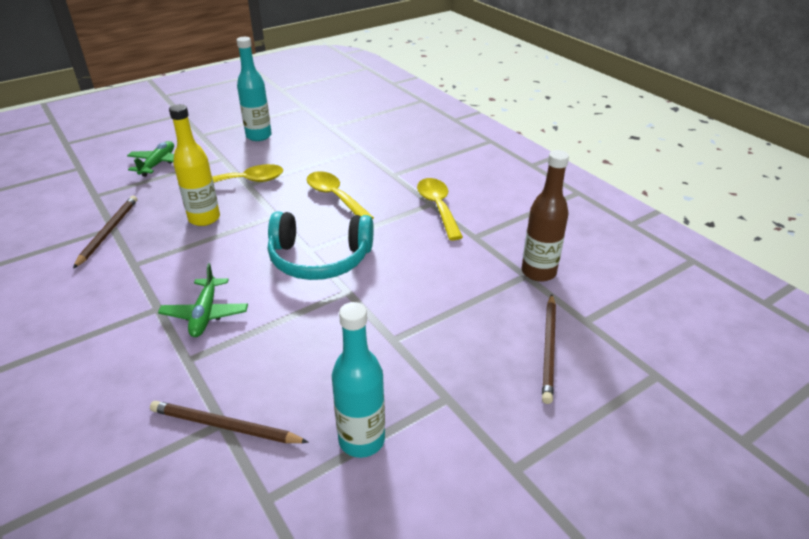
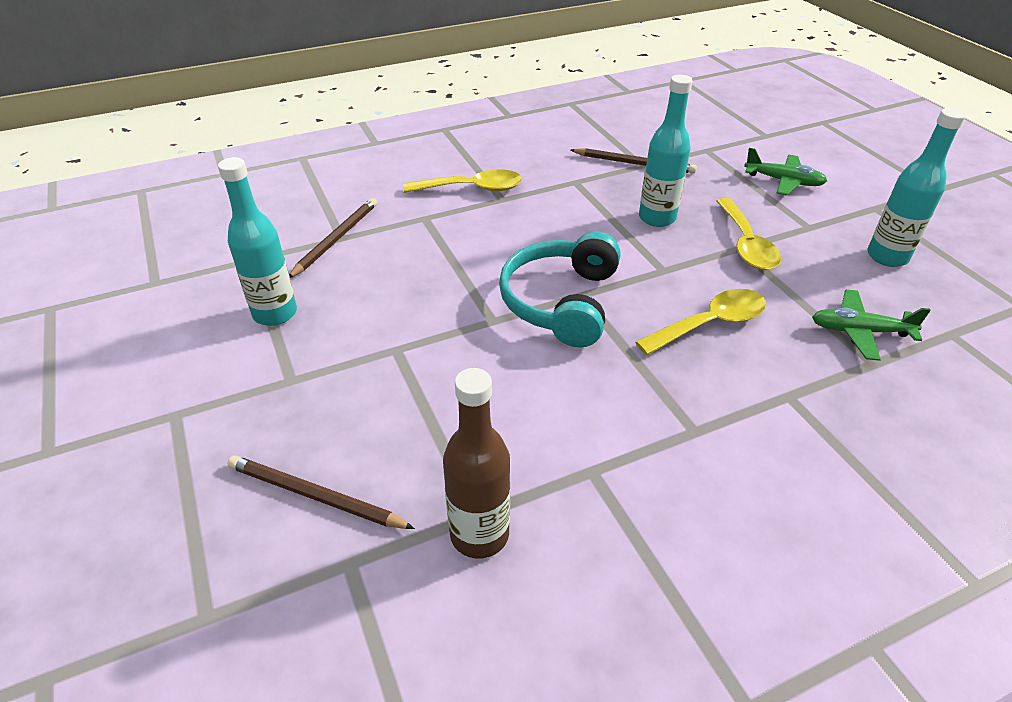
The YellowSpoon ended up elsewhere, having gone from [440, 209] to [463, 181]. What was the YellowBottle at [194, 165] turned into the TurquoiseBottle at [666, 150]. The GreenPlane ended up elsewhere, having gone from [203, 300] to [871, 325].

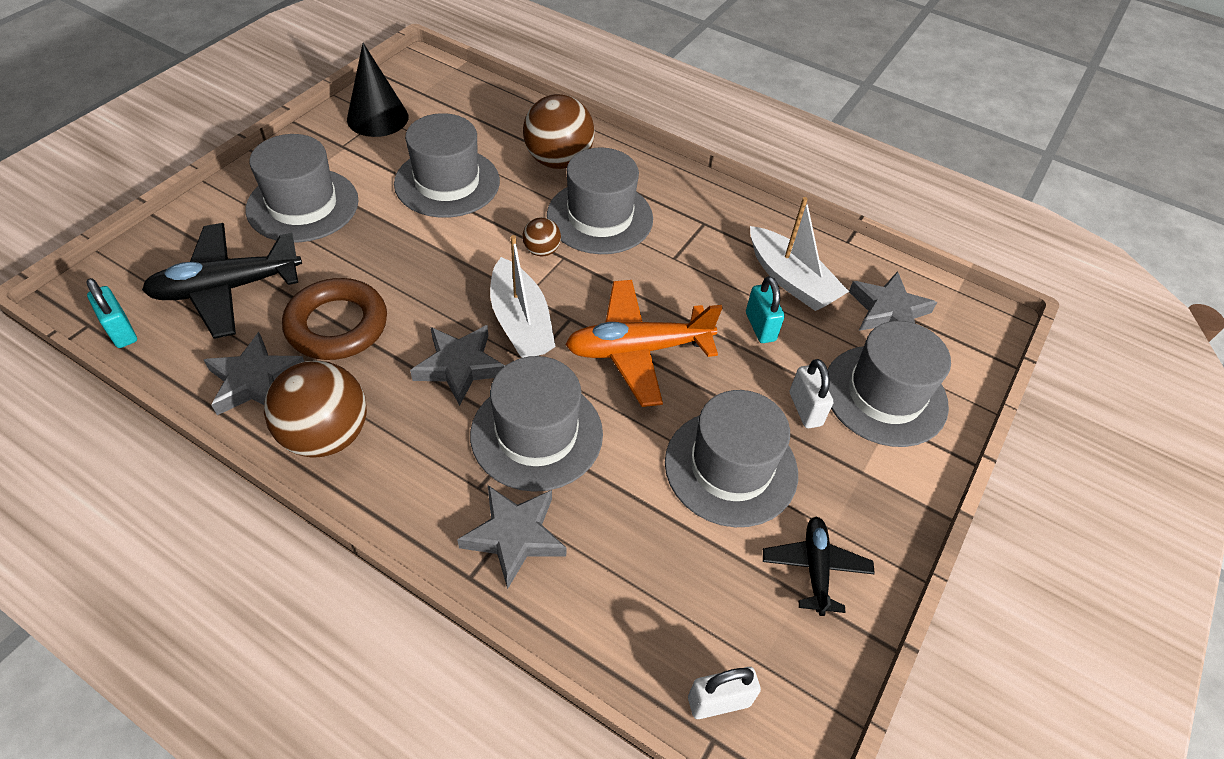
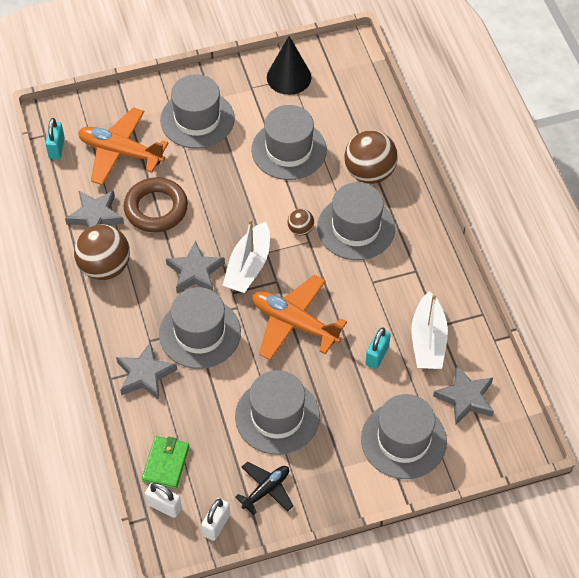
What was the BlackPlane at [222, 281] turned into the OrangePlane at [123, 146]. The second view gained the GreenWallet at [166, 462]. The WhitePadlock ended up elsewhere, having gone from [811, 393] to [215, 519].

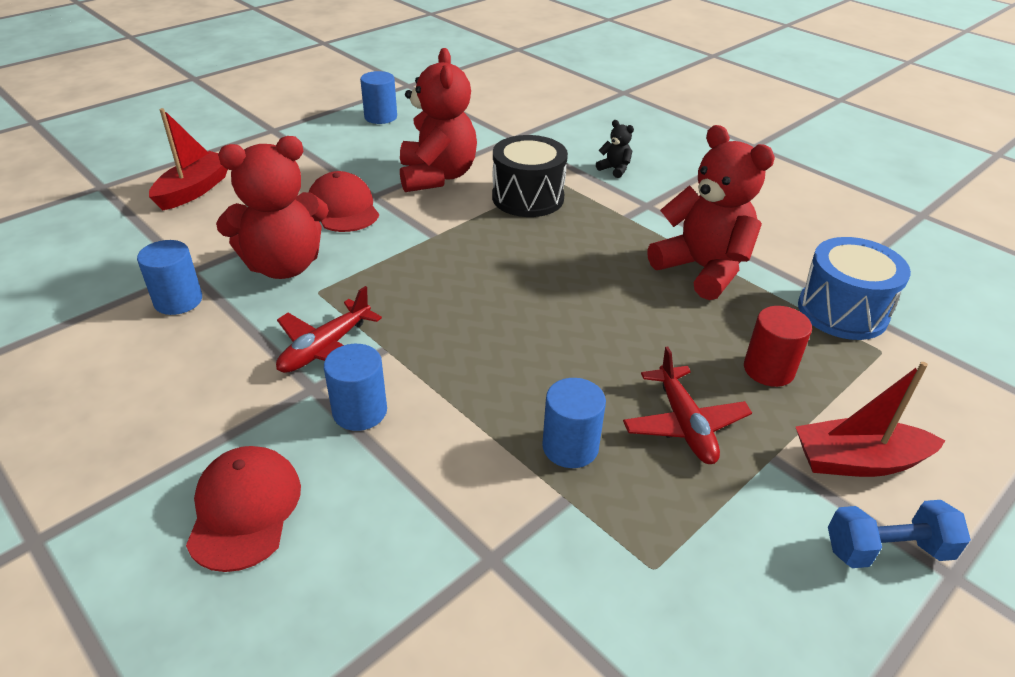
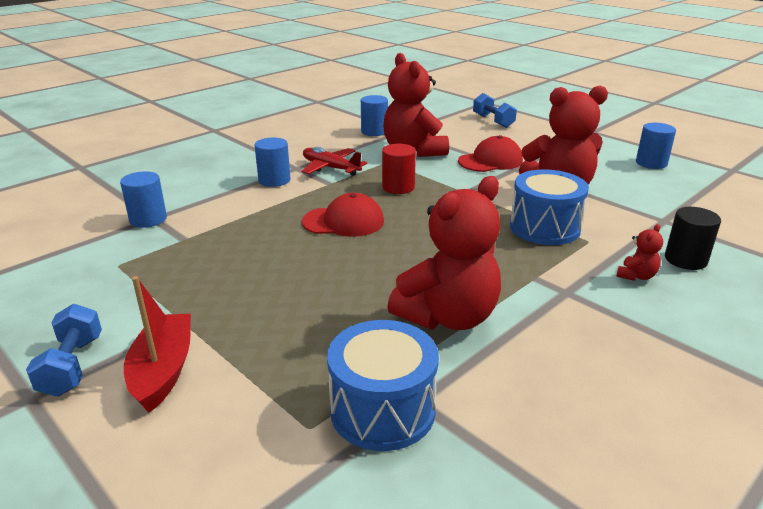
The BlueCylinder ended up elsewhere, having gone from [574, 423] to [143, 199]. The RedCap ended up elsewhere, having gone from [243, 509] to [343, 215]. The RedCylinder ended up elsewhere, having gone from [778, 346] to [399, 169]. Where the RedBoat stood at [188, 159], the BlueDumbbell came to stand at [495, 110]. What was the BlackDrum at [530, 176] turned into the BlueDrum at [549, 207]. What was the BlackTeddyBear at [615, 149] turned into the RedTeddyBear at [639, 252]. The second view gained the BlackCylinder at [693, 238]. The second view lost the RedPlane at [687, 405].

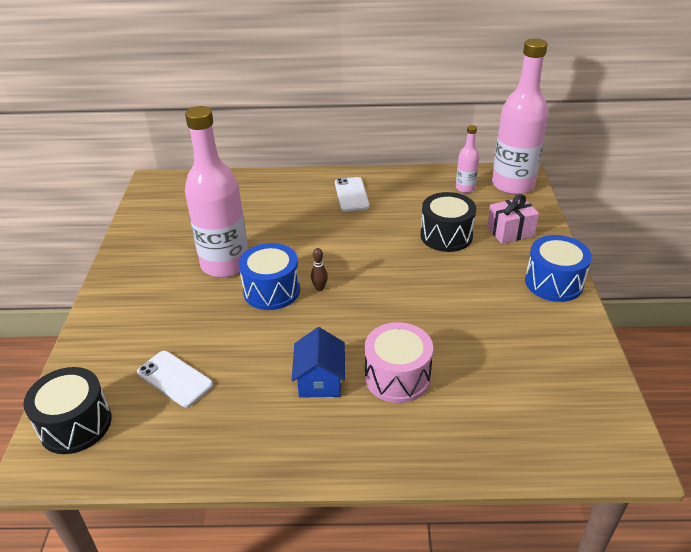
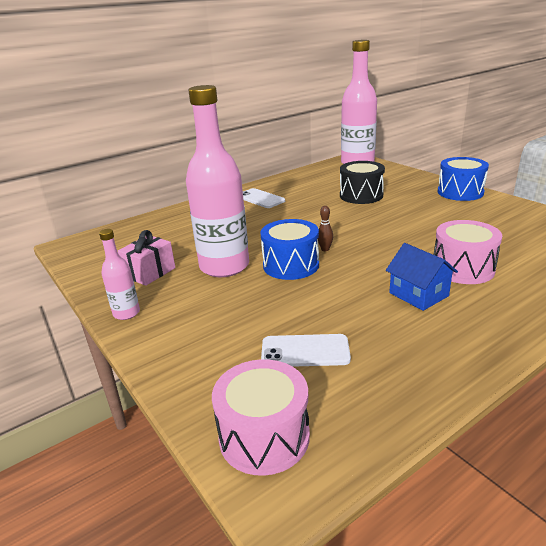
The PinkBottle ended up elsewhere, having gone from [467, 159] to [119, 274]. The PinkGift ended up elsewhere, having gone from [513, 219] to [146, 258]. What was the BlackDrum at [67, 410] turned into the PinkDrum at [261, 417].

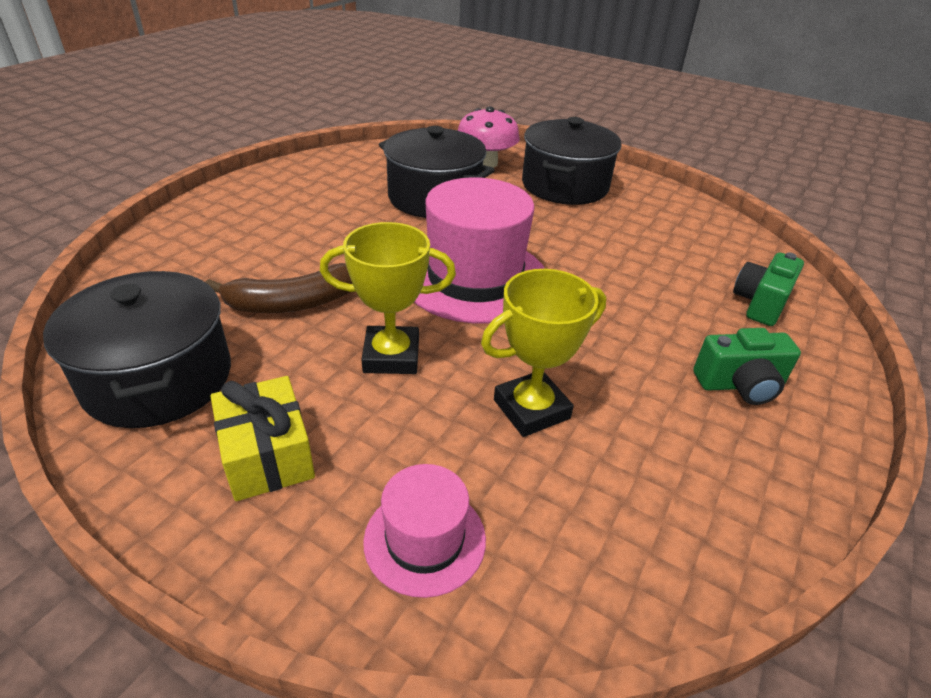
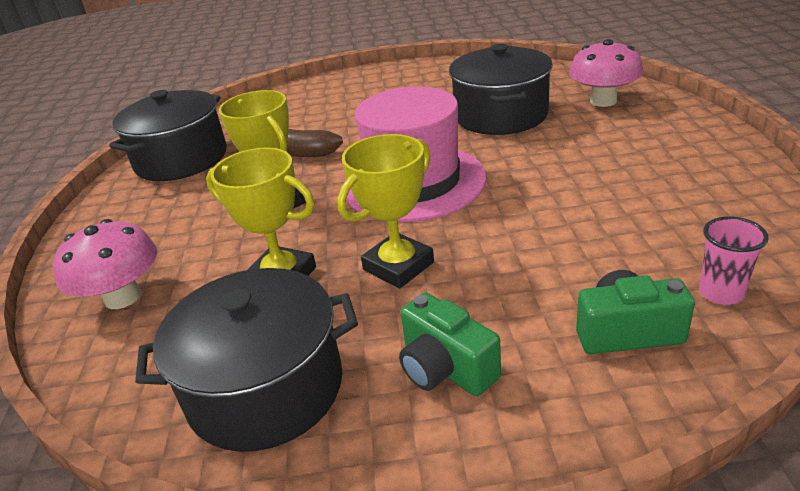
Where the PinkHat stood at [424, 531], the PinkMushroom came to stand at [105, 264]. The BlackPot ended up elsewhere, having gone from [572, 161] to [246, 360]. The second view gained the YellowTrophy at [385, 211]. The second view gained the PinkCup at [734, 261]. The second view lost the YellowGift at [263, 438].

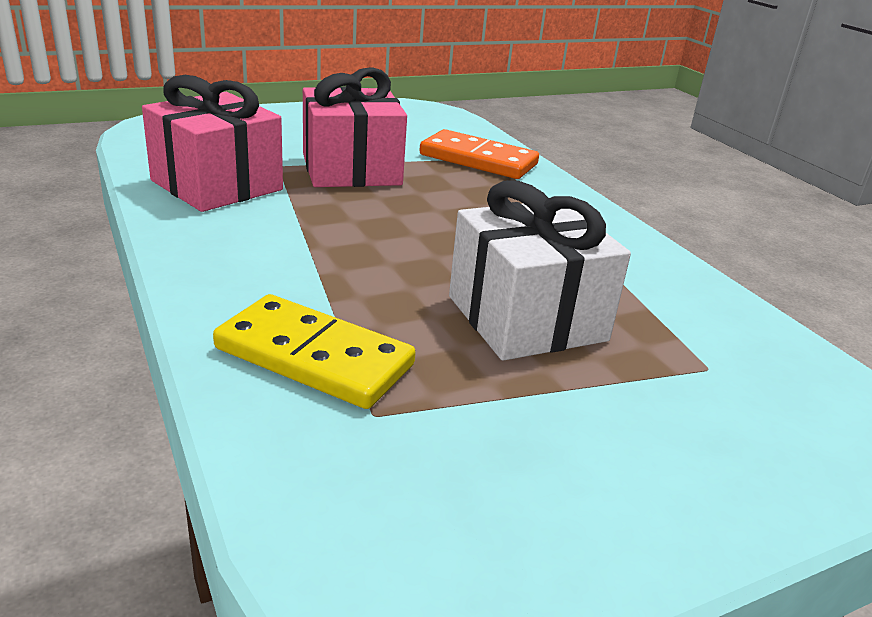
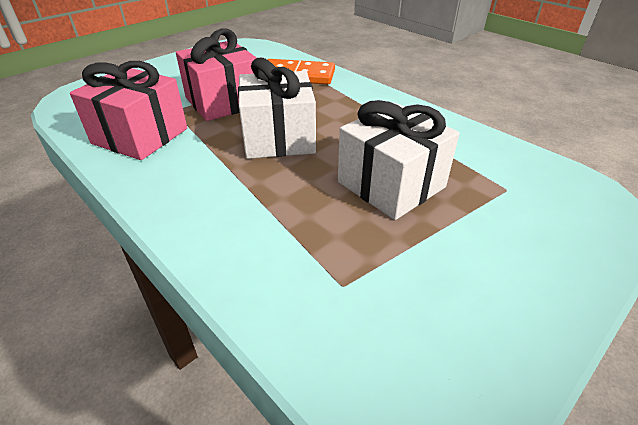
The second view gained the WhiteGift at [277, 108]. The second view lost the YellowDomino at [314, 351].

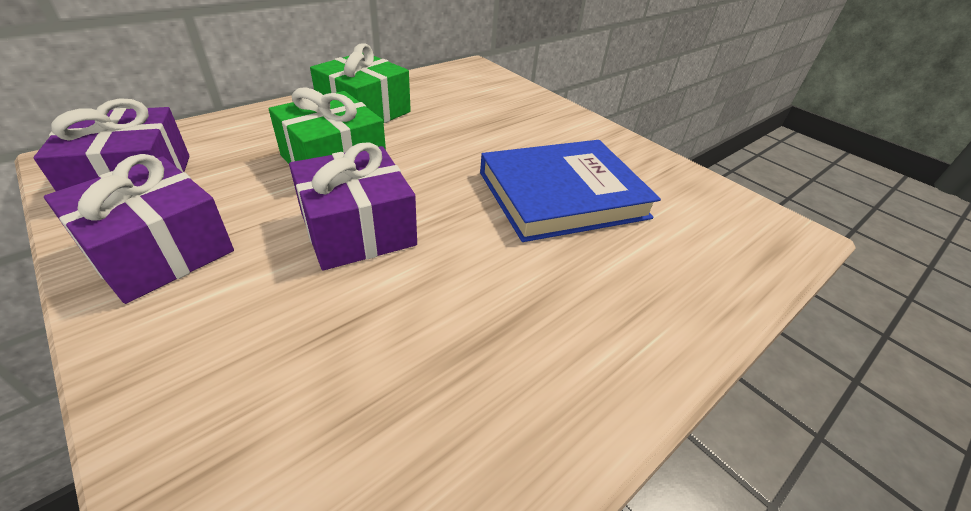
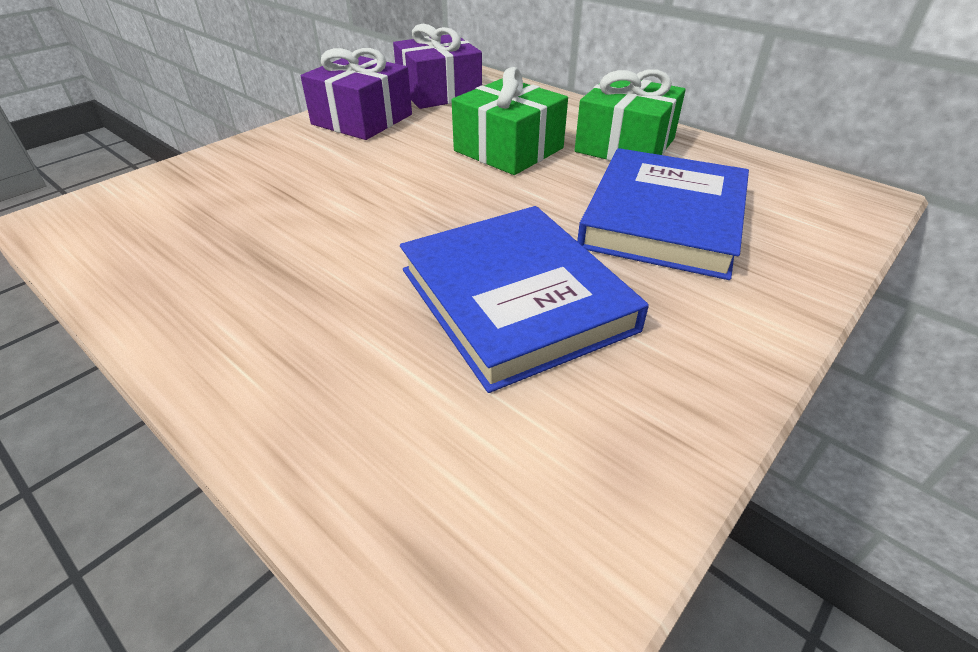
The second view gained the BlueBook at [663, 214]. The second view lost the PurpleGift at [353, 206].

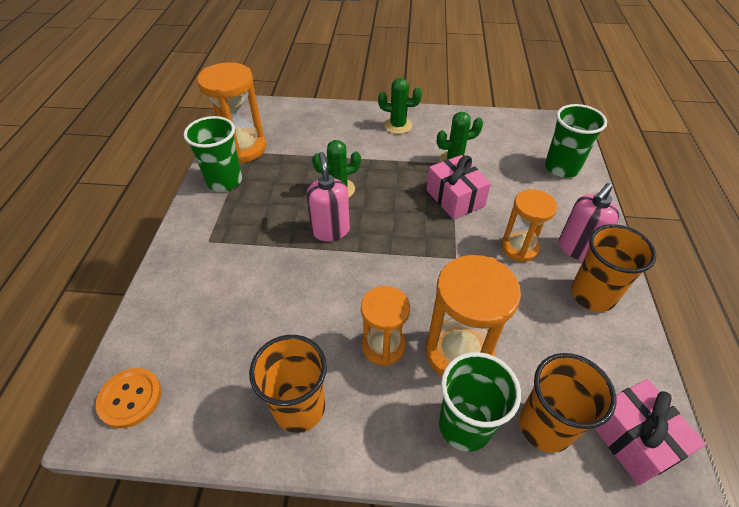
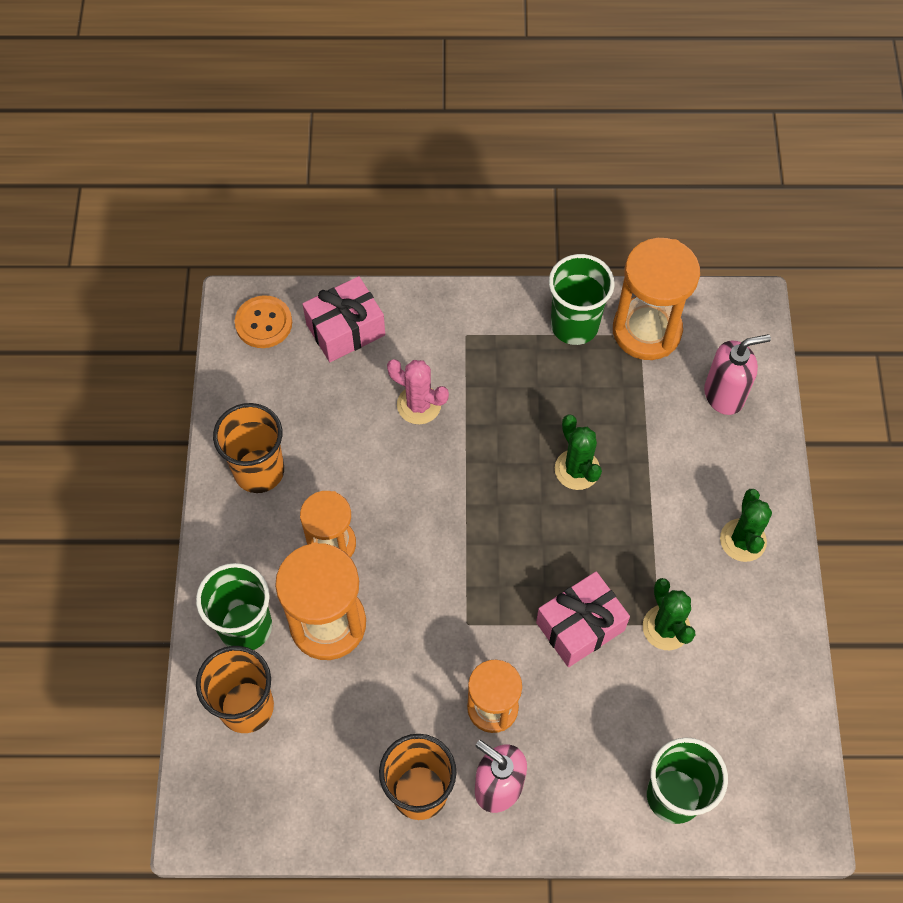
The PinkGift ended up elsewhere, having gone from [650, 432] to [344, 319]. The second view gained the PinkCactus at [418, 391]. The PinkSoapDispenser ended up elsewhere, having gone from [328, 196] to [737, 374].

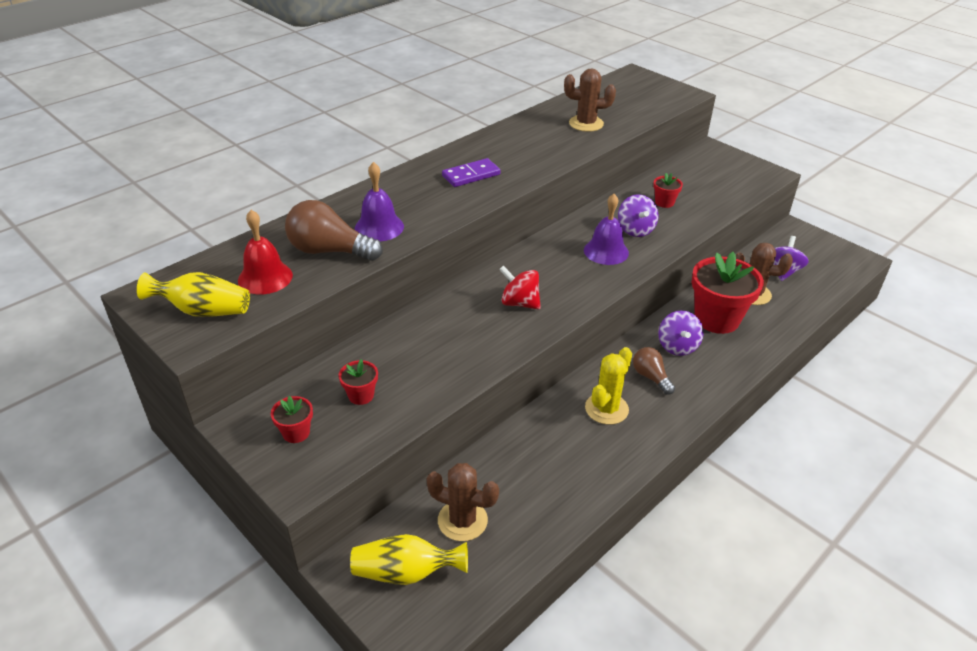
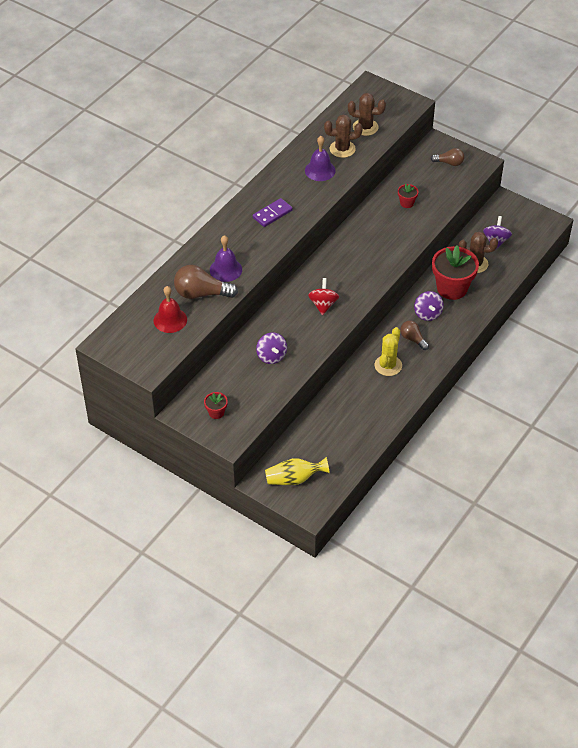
The PurpleSpinningTop ended up elsewhere, having gone from [638, 215] to [271, 348]. The PurpleBell ended up elsewhere, having gone from [606, 229] to [320, 158]. The RedSpinningTop at [520, 287] ended up facing another way, 75 degrees clockwise from before. The BrownCactus ended up elsewhere, having gone from [463, 502] to [367, 114]. The second view gained the BrownLightBulb at [447, 157]. The second view lost the YellowVase at [193, 294]. The second view lost the RedFlowerPot at [358, 382].

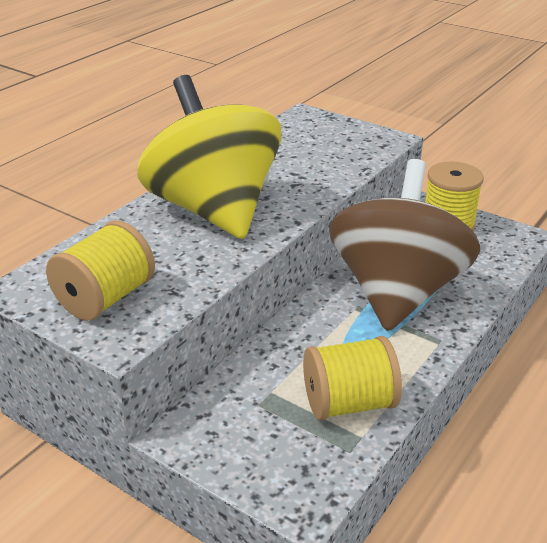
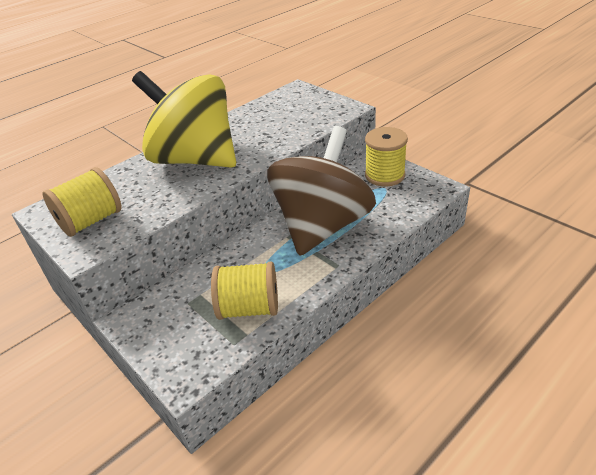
The YellowSpinningTop at [209, 157] ended up facing another way, 45 degrees counterclockwise from before.

